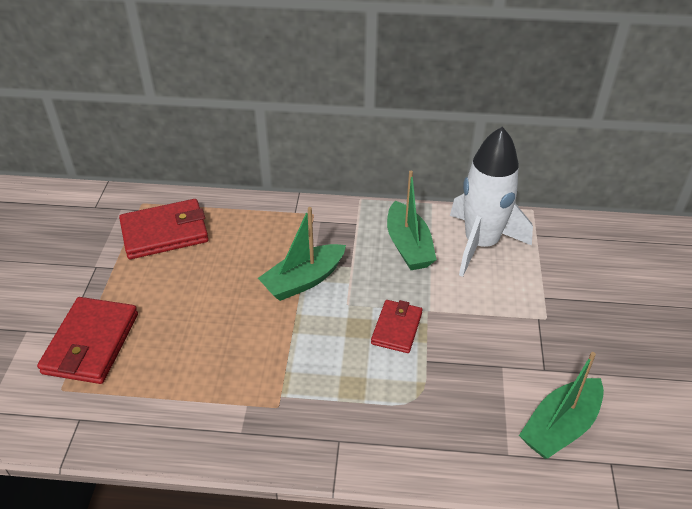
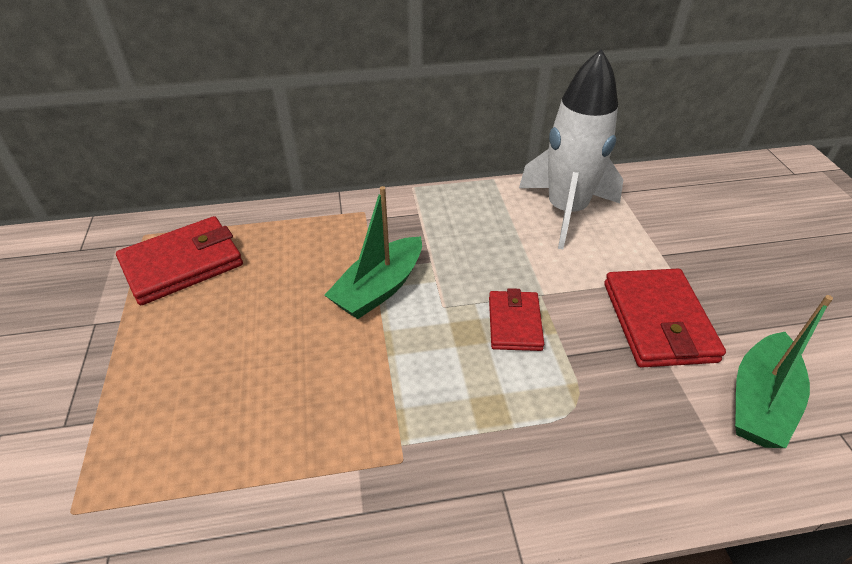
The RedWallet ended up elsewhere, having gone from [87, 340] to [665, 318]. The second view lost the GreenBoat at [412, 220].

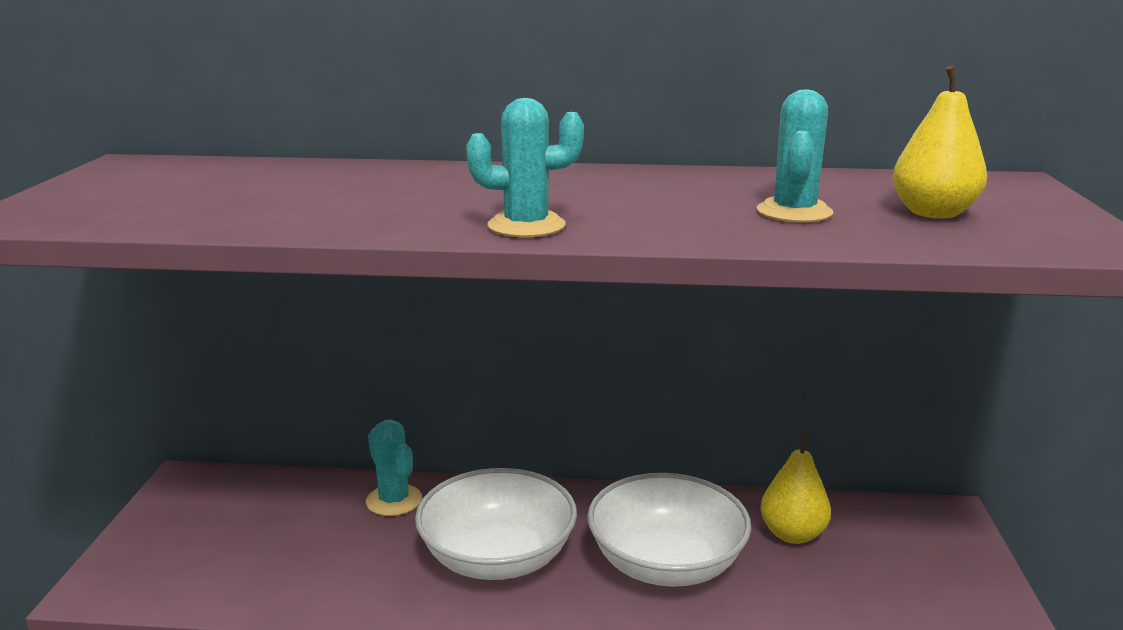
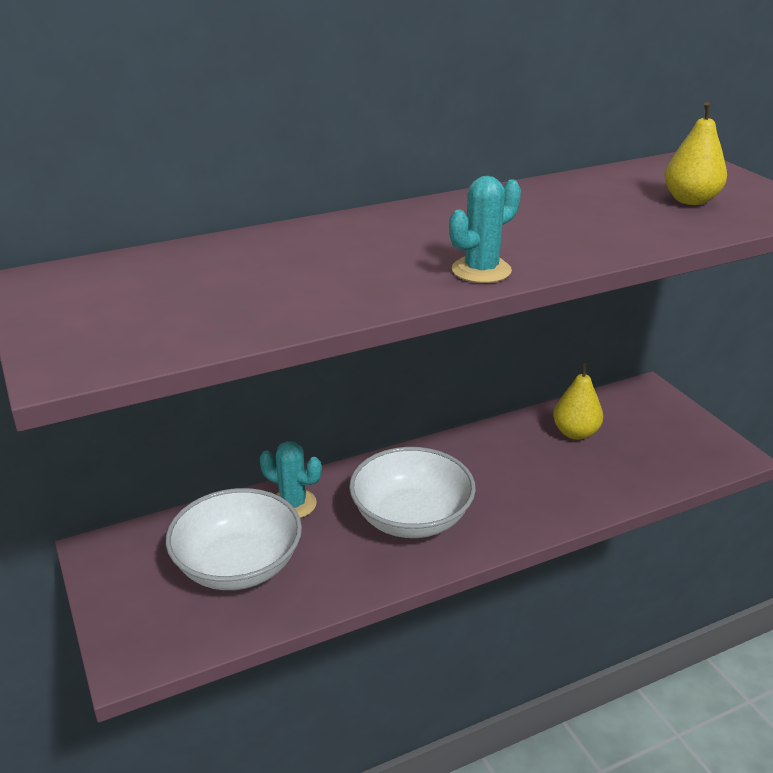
The WhiteBowl ended up elsewhere, having gone from [669, 530] to [234, 539]. The second view lost the TurquoiseCactus at [795, 156].

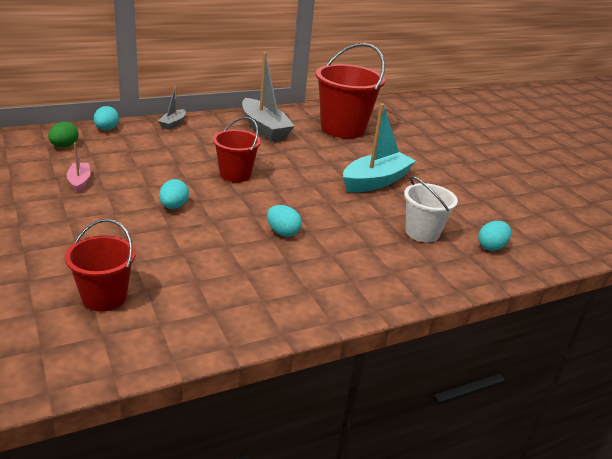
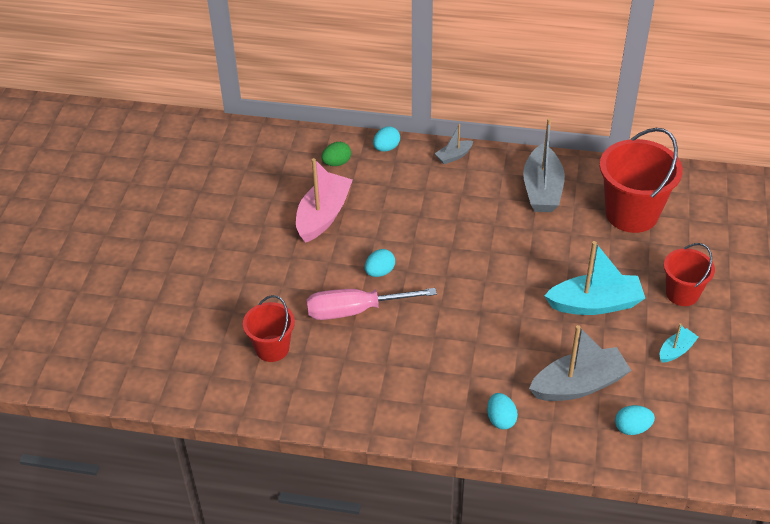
The size of the PinkBoat at [79, 168] changed by a factor of 2.03. The second view gained the PinkScrewdriver at [372, 304]. The TurquoiseEgg ended up elsewhere, having gone from [284, 221] to [502, 411]. Where the WhiteBucket stood at [431, 209], the GreyBoat came to stand at [580, 363]. The second view gained the TurquoiseBoat at [679, 343]. The RedBucket ended up elsewhere, having gone from [237, 149] to [689, 274].

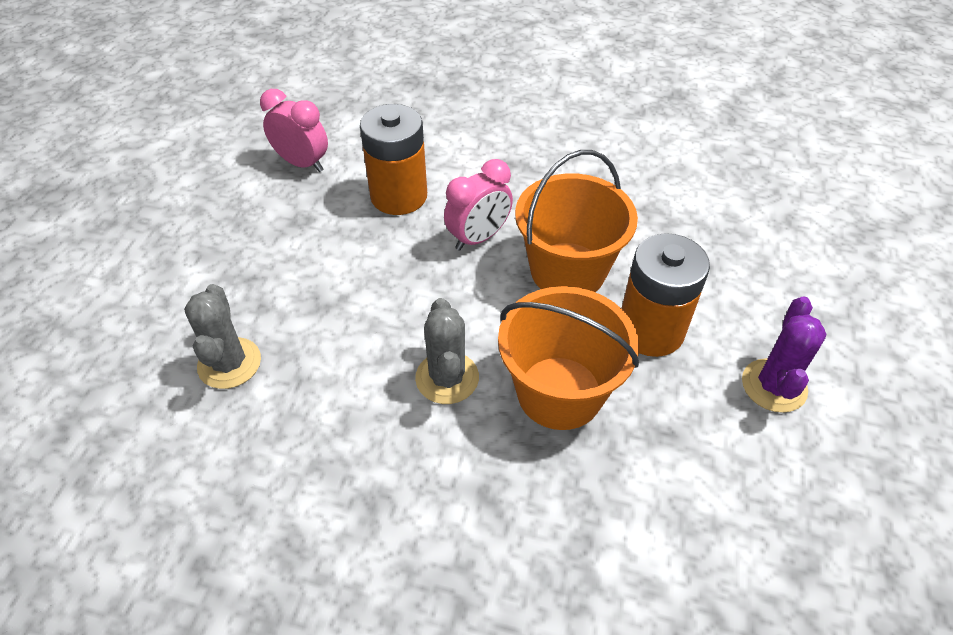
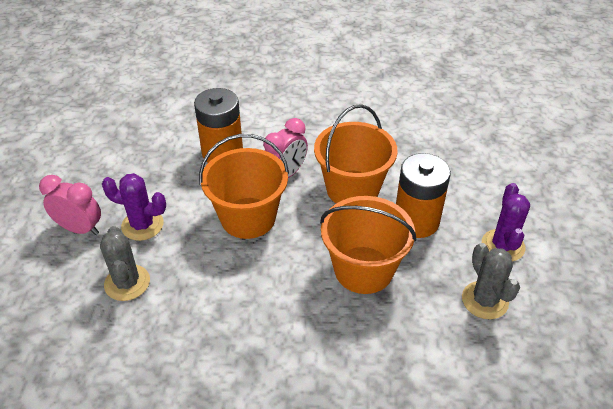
The PinkClock ended up elsewhere, having gone from [294, 130] to [70, 205]. The second view gained the PurpleCactus at [134, 207]. The second view gained the OrangeBucket at [244, 186]. The GreyCactus ended up elsewhere, having gone from [447, 351] to [491, 281].

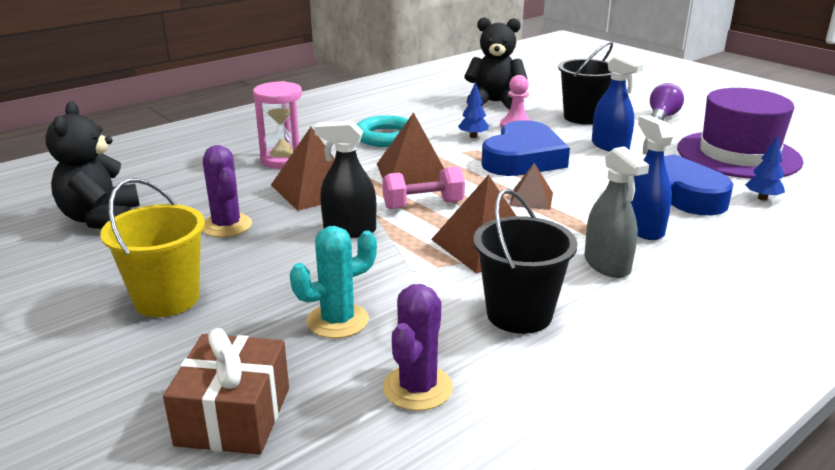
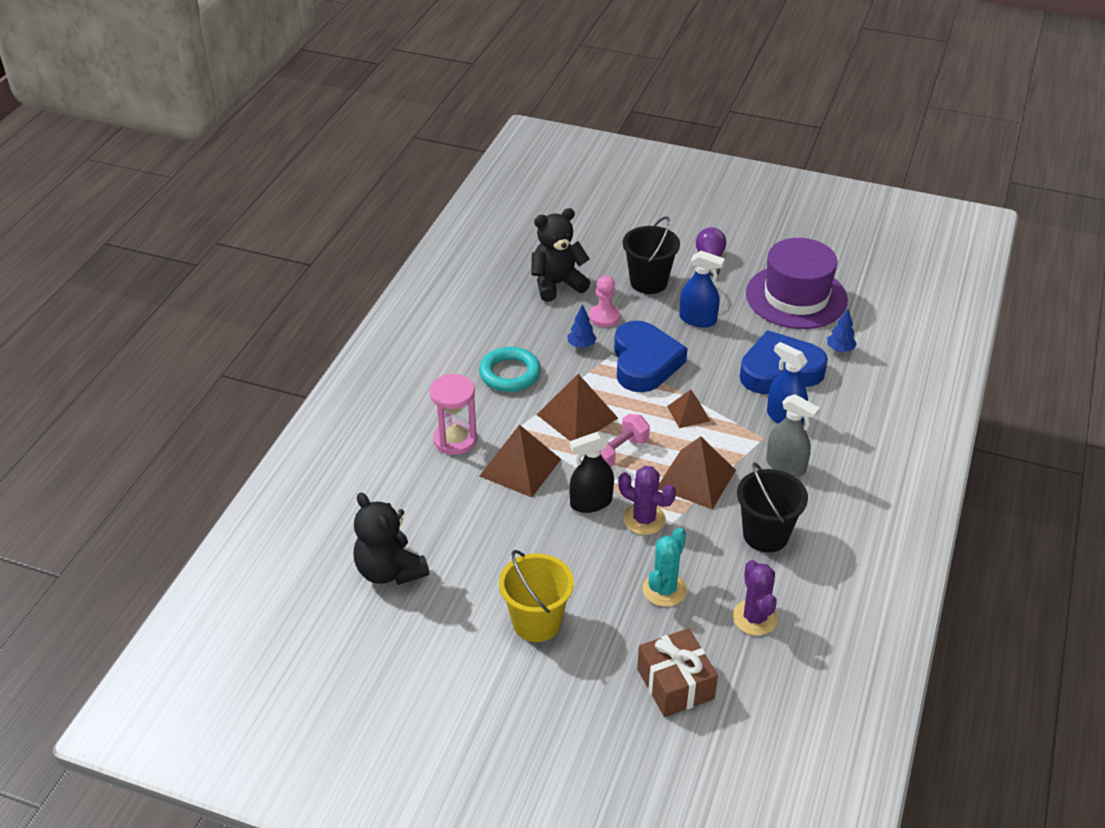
The PurpleCactus ended up elsewhere, having gone from [227, 191] to [647, 500].

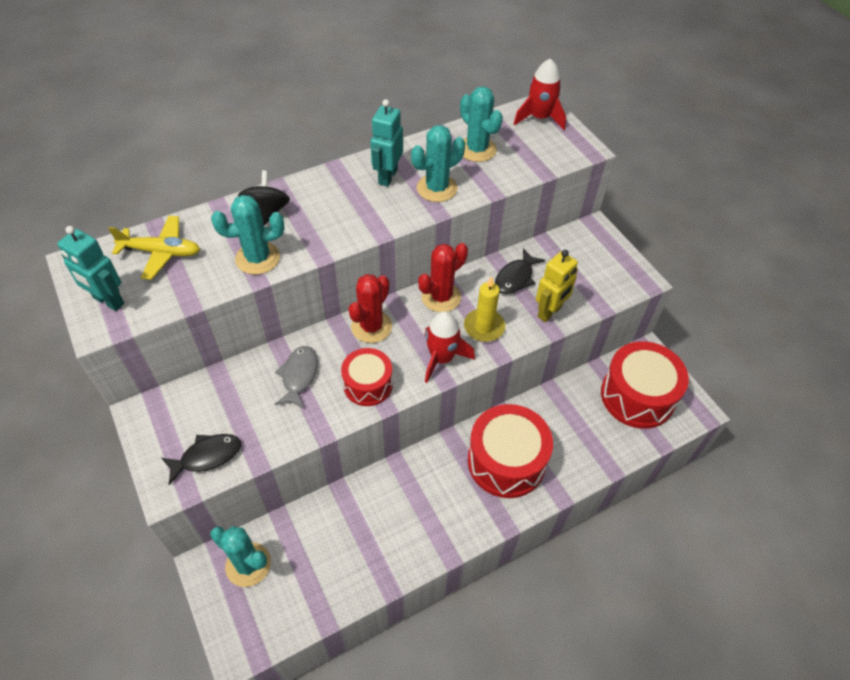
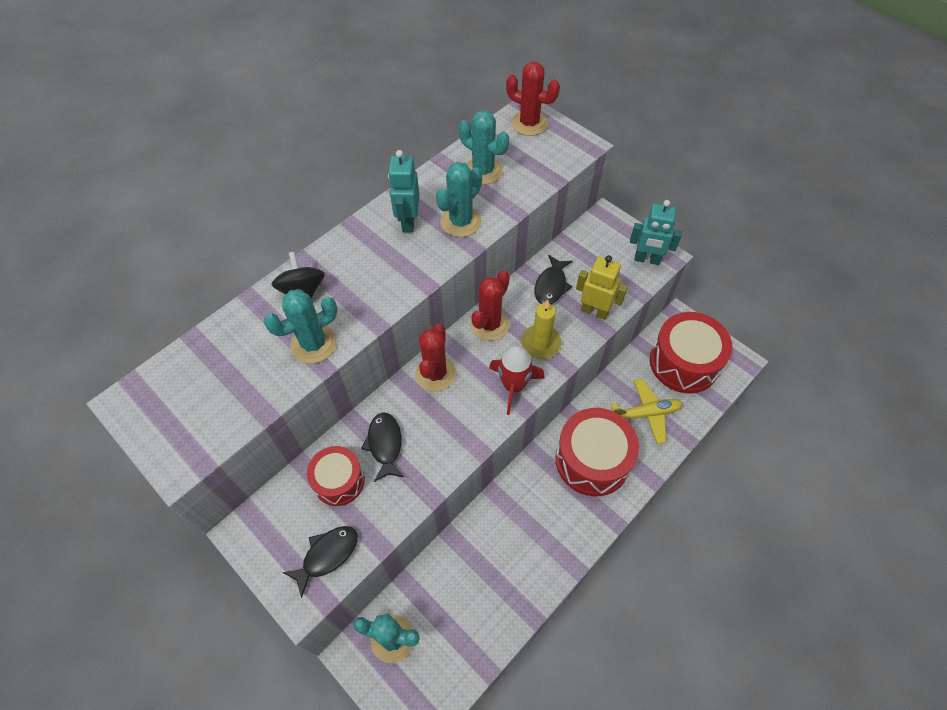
The RedDrum ended up elsewhere, having gone from [367, 377] to [336, 476]. What was the GreyFish at [296, 377] turned into the BlackFish at [382, 447]. Where the RedRocket stood at [540, 94], the RedCactus came to stand at [533, 99]. The YellowRobot at [557, 286] ended up facing another way, 90 degrees counterclockwise from before. The YellowPlane ended up elsewhere, having gone from [154, 248] to [647, 411]. The TurquoiseRobot ended up elsewhere, having gone from [91, 268] to [656, 232].

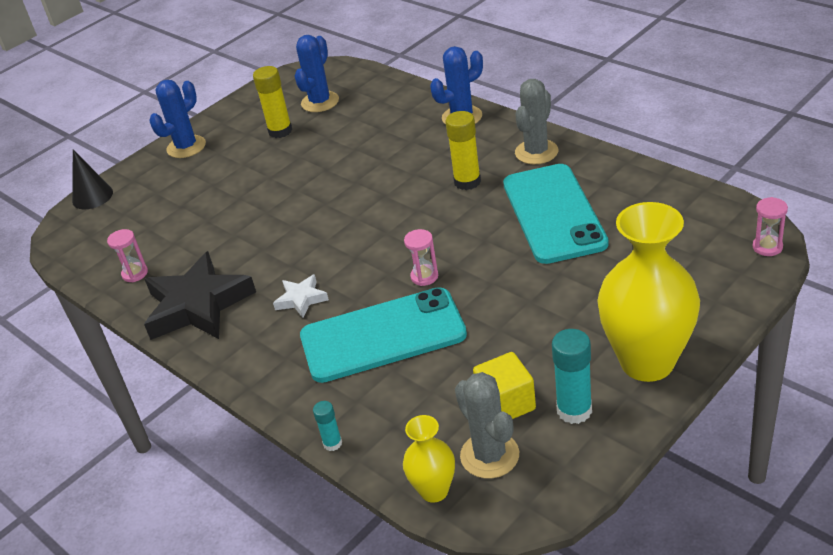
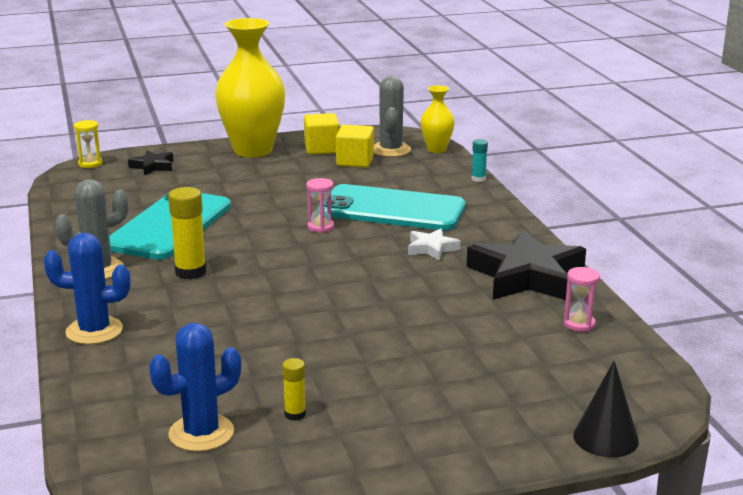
What was the PinkHourglass at [770, 226] turned into the YellowHourglass at [88, 144]. The second view gained the BlackStar at [150, 162]. The size of the YellowGlueStick at [273, 102] changed by a factor of 0.55. Where the TurquoiseGlueStick stood at [572, 376], the YellowCube came to stand at [322, 134]. The second view lost the BlueCactus at [177, 119].

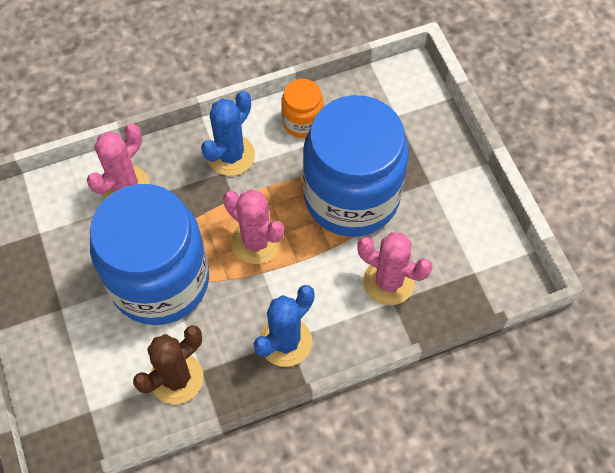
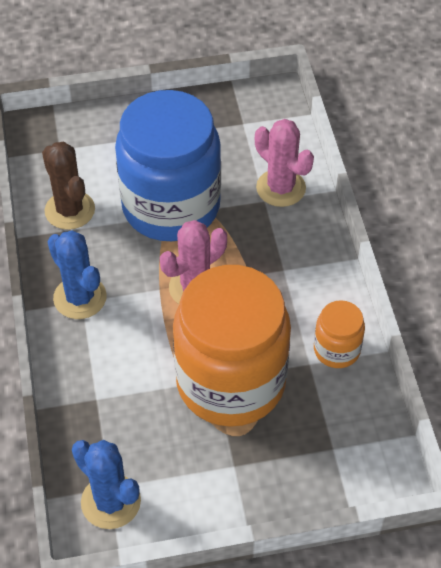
The BlueCactus ended up elsewhere, having gone from [228, 133] to [106, 484]. What was the BlueJar at [356, 166] turned into the OrangeJar at [232, 346]. The second view lost the PinkCactus at [394, 268].

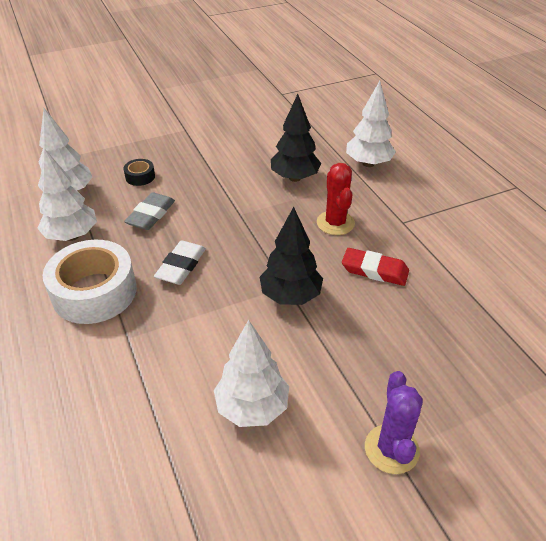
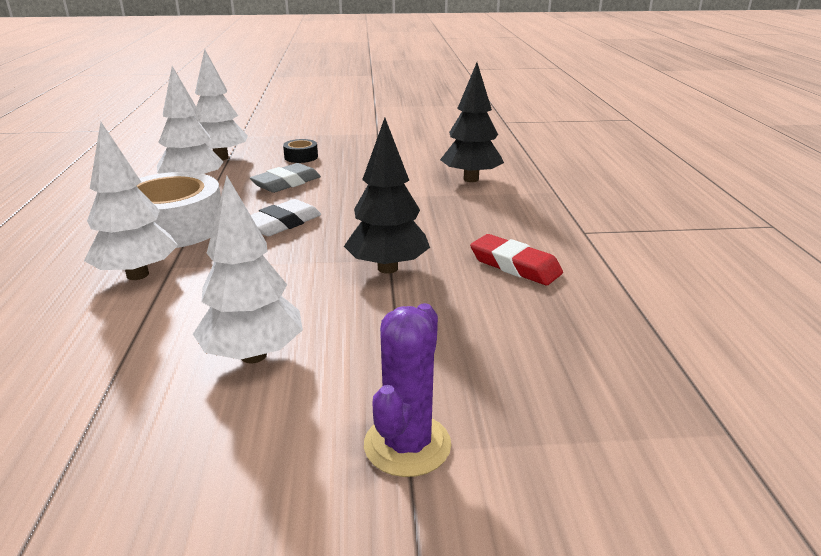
The WhiteTree ended up elsewhere, having gone from [371, 124] to [131, 201]. The second view lost the RedCactus at [336, 199].

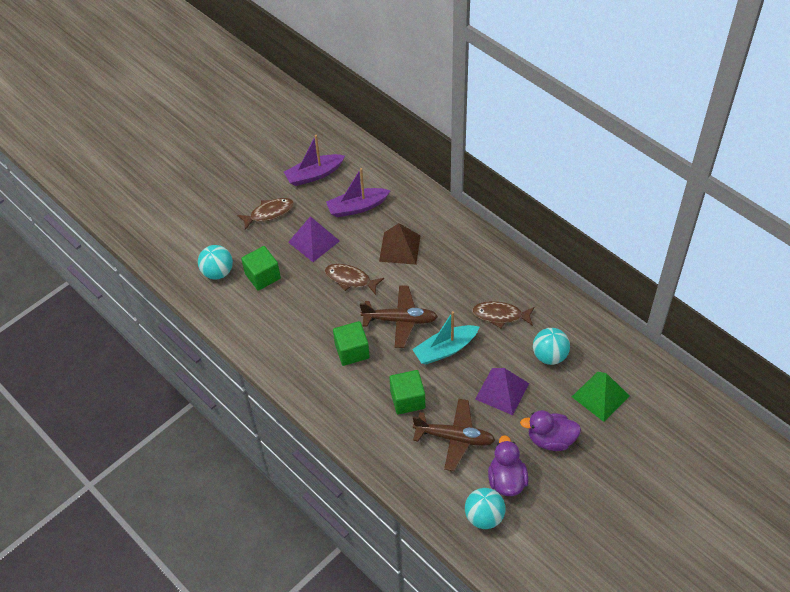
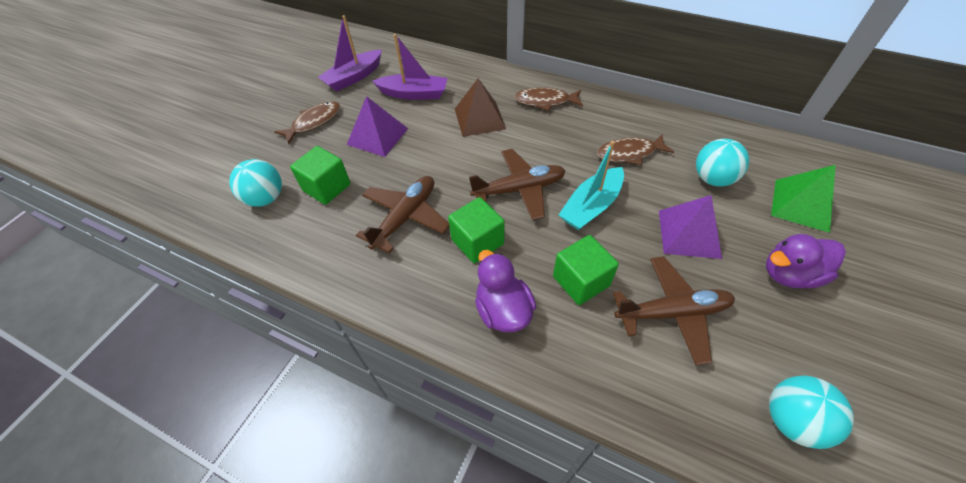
The second view gained the BrownPlane at [402, 214]. The PurpleBoat at [358, 192] ended up facing another way, 135 degrees counterclockwise from before. The PurpleDuck ended up elsewhere, having gone from [508, 465] to [505, 291]. The BrownFish ended up elsewhere, having gone from [354, 279] to [549, 99].

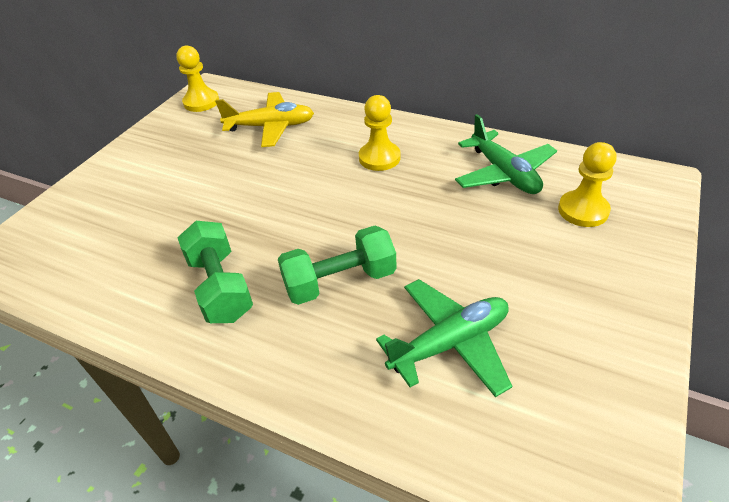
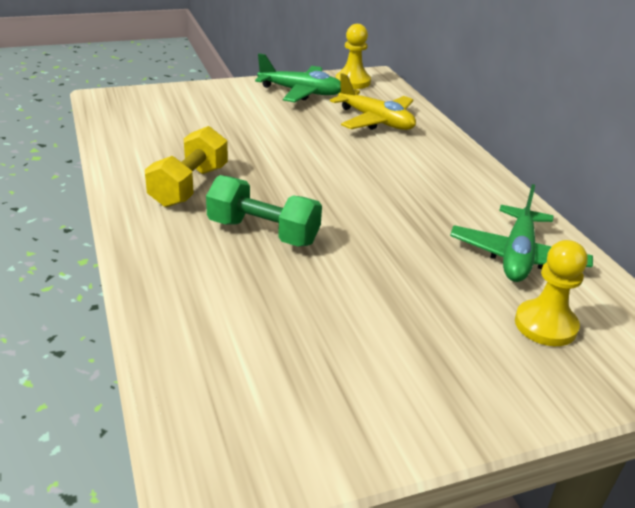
What was the GreenDumbbell at [215, 272] turned into the YellowDumbbell at [186, 166]. The GreenPlane ended up elsewhere, having gone from [444, 338] to [298, 77]. The second view lost the YellowPawn at [380, 133].

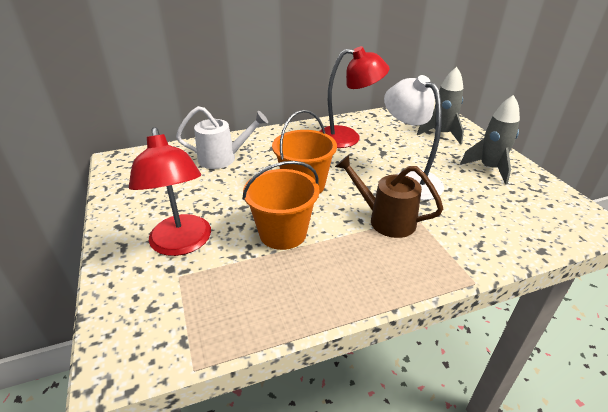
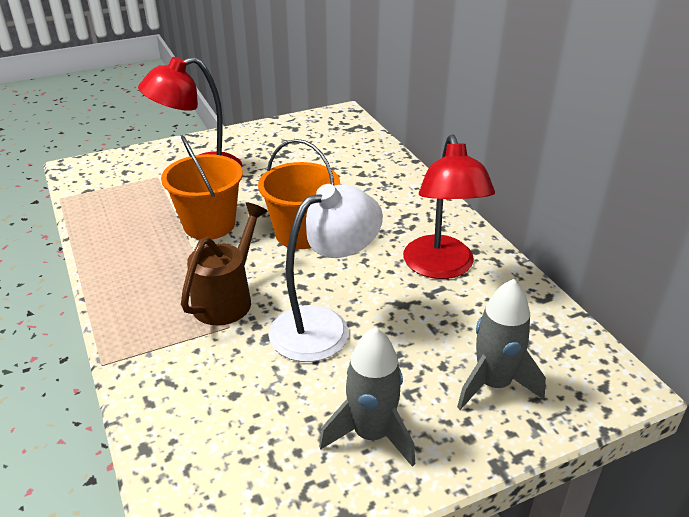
The second view lost the WhiteWateringCan at [222, 137].

